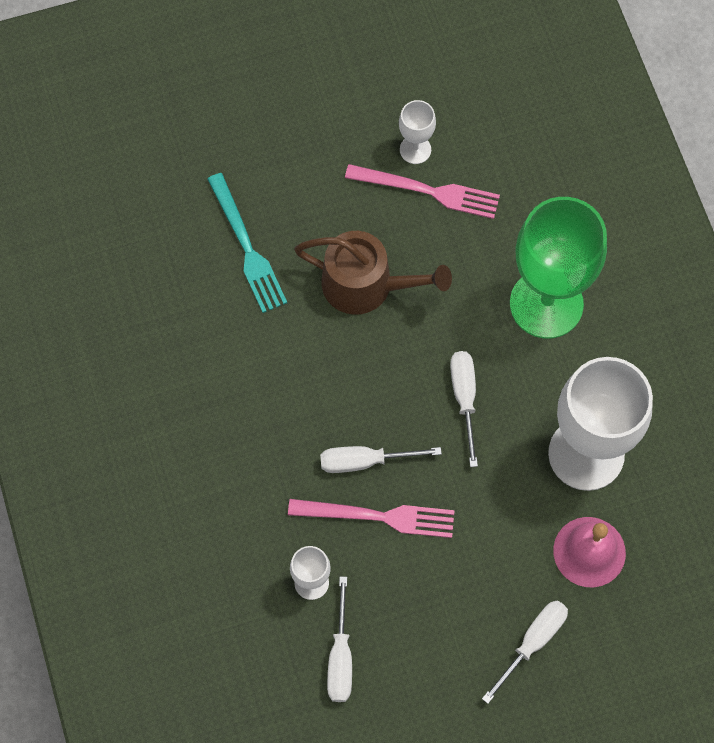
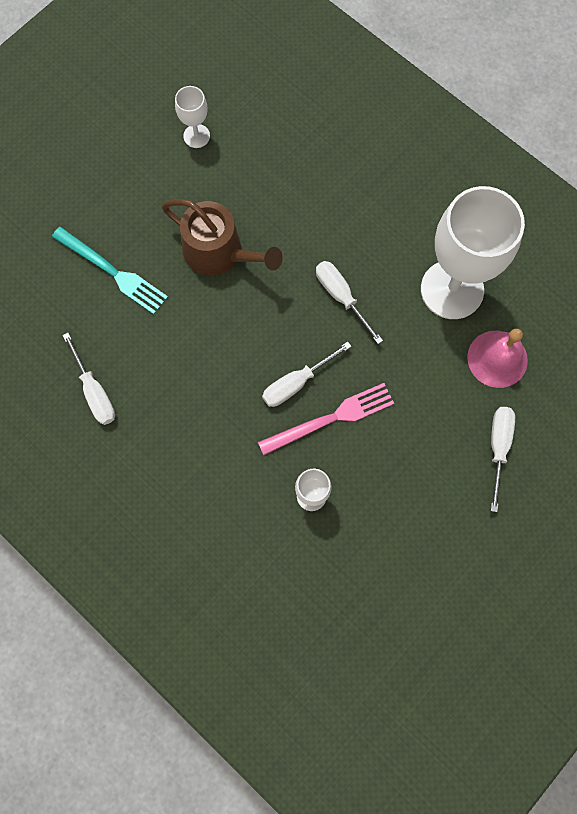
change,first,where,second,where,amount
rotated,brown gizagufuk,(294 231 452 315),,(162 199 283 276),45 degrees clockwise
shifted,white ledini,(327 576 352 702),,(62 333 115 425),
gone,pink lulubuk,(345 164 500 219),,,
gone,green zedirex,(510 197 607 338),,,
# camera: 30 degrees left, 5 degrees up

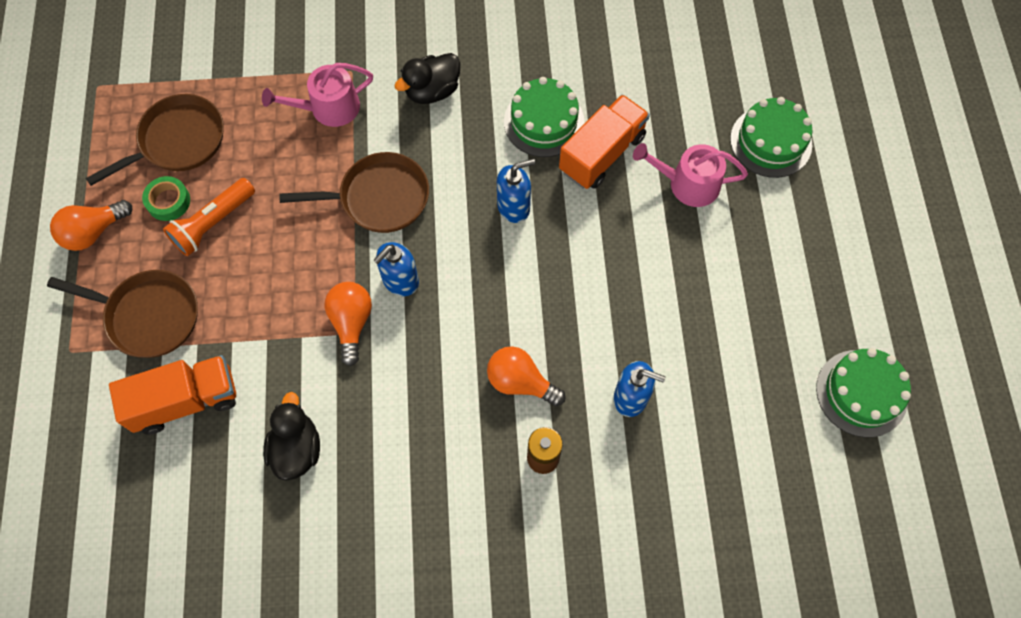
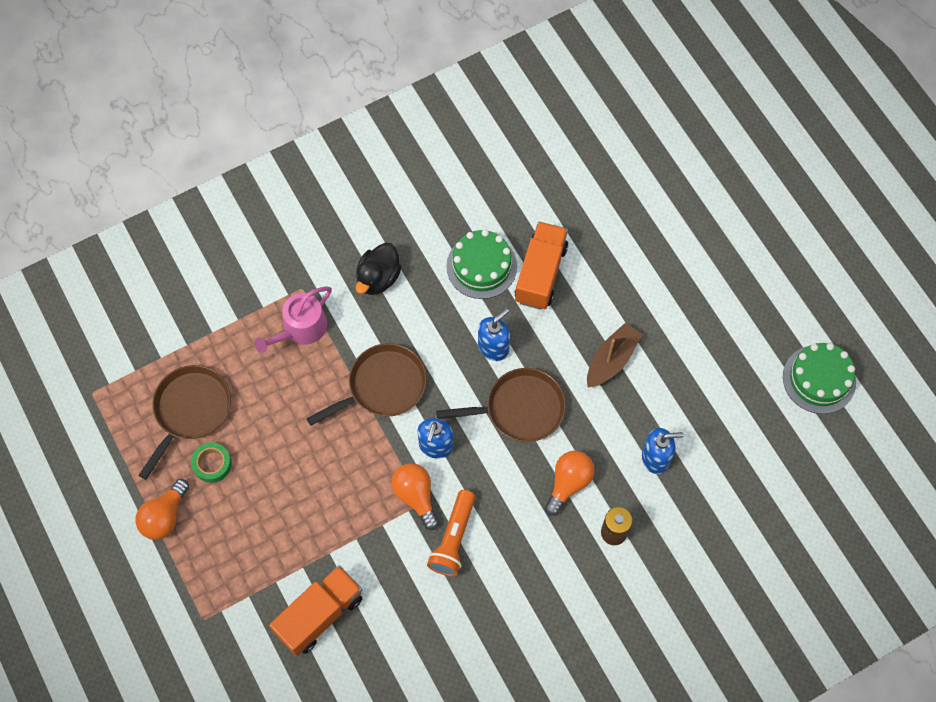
change,first,where,second,where,amount
shifted,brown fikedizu,(47 270 198 358),,(436 368 566 442),
shifted,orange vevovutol,(163 178 255 256),,(427 490 476 576),
gone,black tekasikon,(263 392 320 481),,,
rotated,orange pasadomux,(487 346 566 406),,(545 451 595 516),120 degrees clockwise
gone,pink gizagufuk,(633 143 748 207),,,
gone,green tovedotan,(730 97 812 178),,,
new,,,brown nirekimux,(587 323 642 388),
# camera: 25 degrees left, 0 degrees up

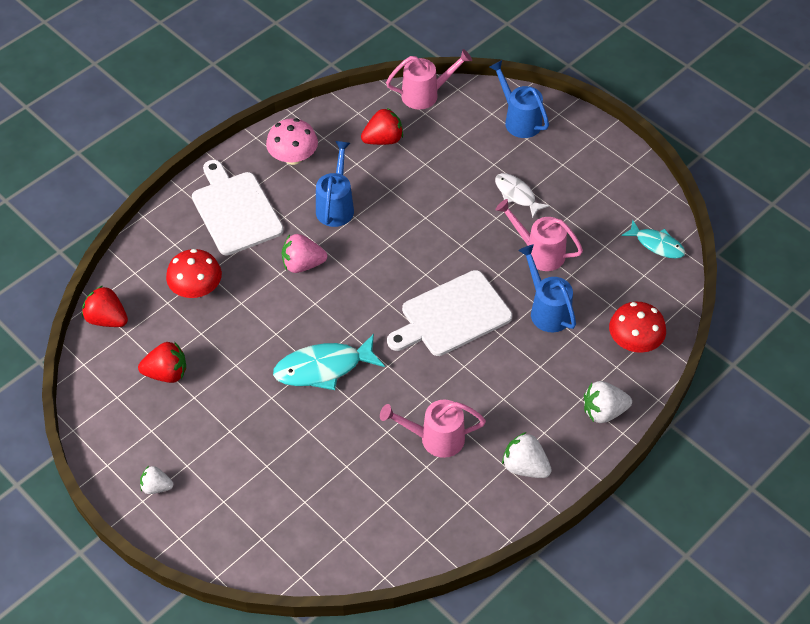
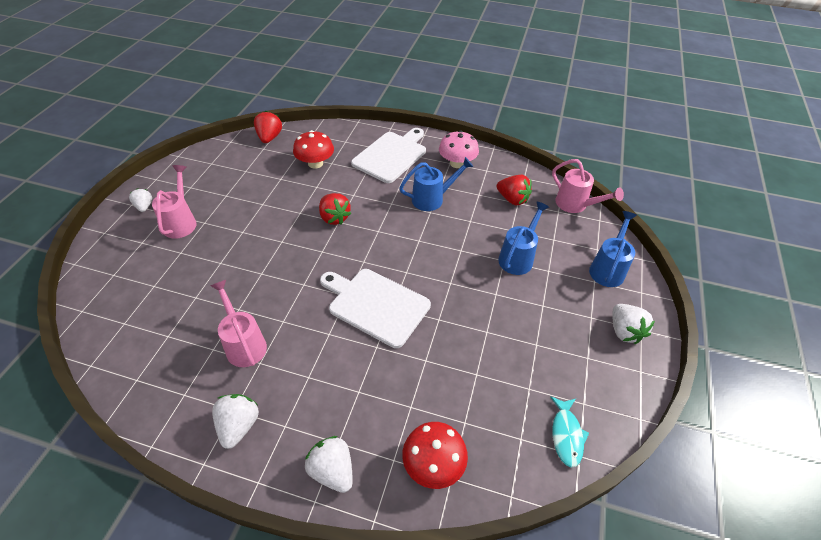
change,first,where,second,where,amount
shifted,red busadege,(138 341 186 383),,(319 193 351 225),
gone,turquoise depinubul,(273 334 385 390),,,
gone,pink busadege,(282 234 327 273),,,
gone,white depinubul,(495 173 550 218),,,
shifted,pink gizagufuk,(496 199 583 271),,(152 165 197 239),
shifted,blue gizagufuk,(518 245 576 332),,(498 201 549 275),
new,,,white busadege,(612 304 655 344),
# camera: 60 degrees right, 5 degrees down

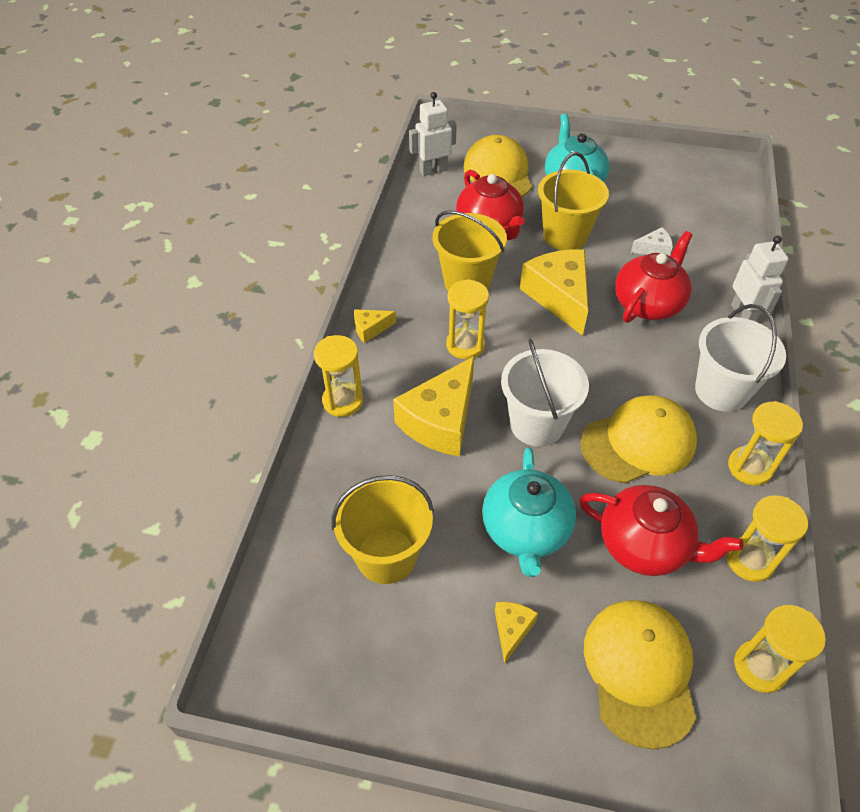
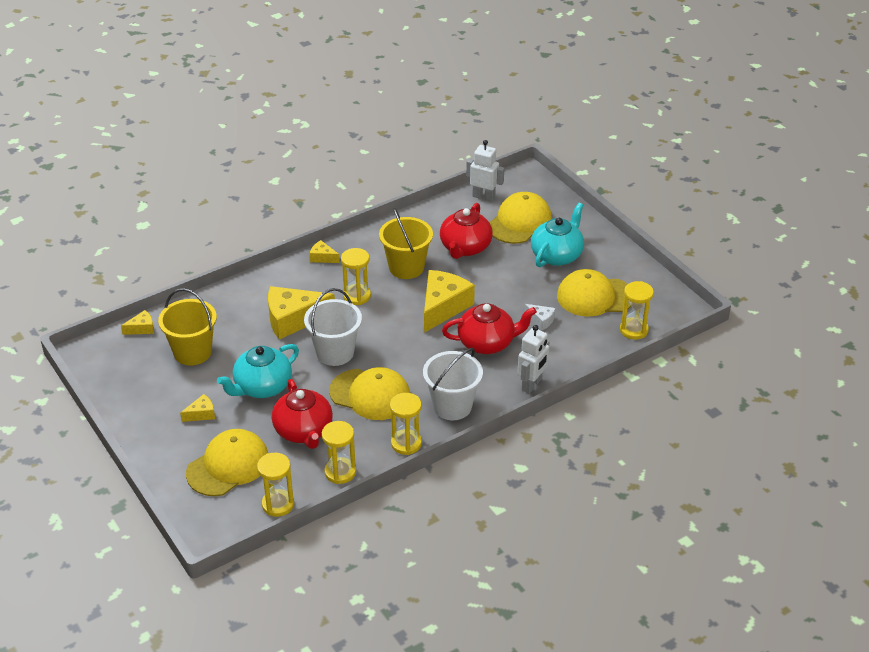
change,first,where,second,where,amount
shifted,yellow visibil,(314 335 363 417),,(620 281 654 340),
gone,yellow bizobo,(538 152 609 250),,,
new,,,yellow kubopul,(121 310 154 335),
new,,,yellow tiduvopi,(557 269 631 317),
# camera: 45 degrees right, 10 degrees down

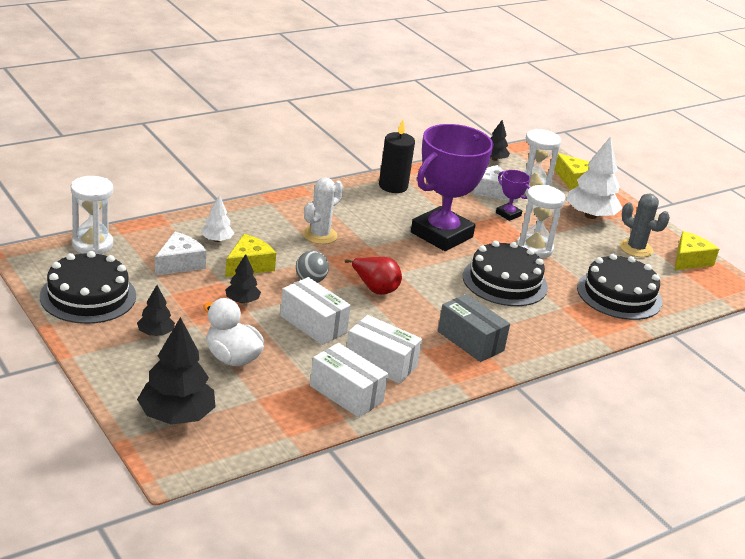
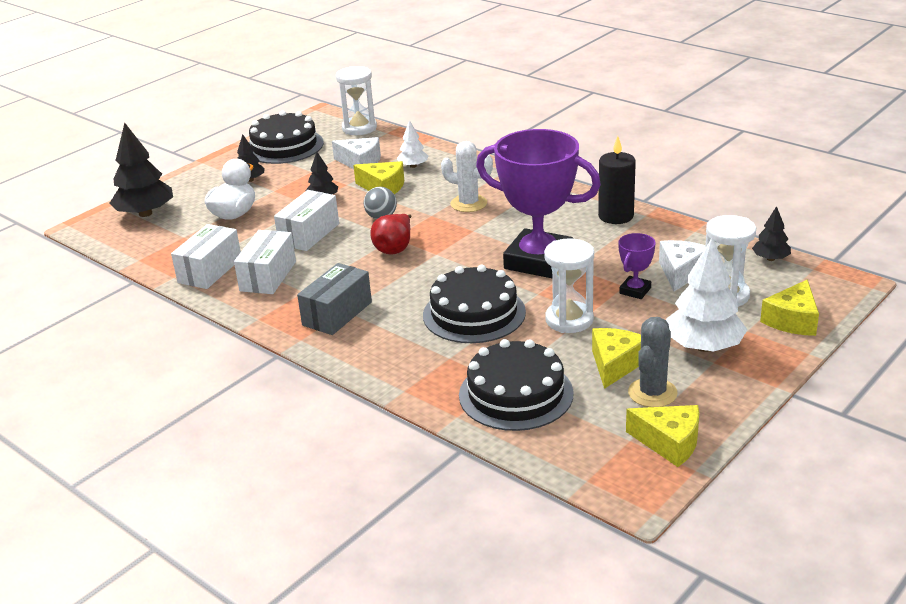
change,first,where,second,where,amount
new,,,yellow kubopul,(592 328 641 389),
# camera: 80 degrees right, 0 degrees up

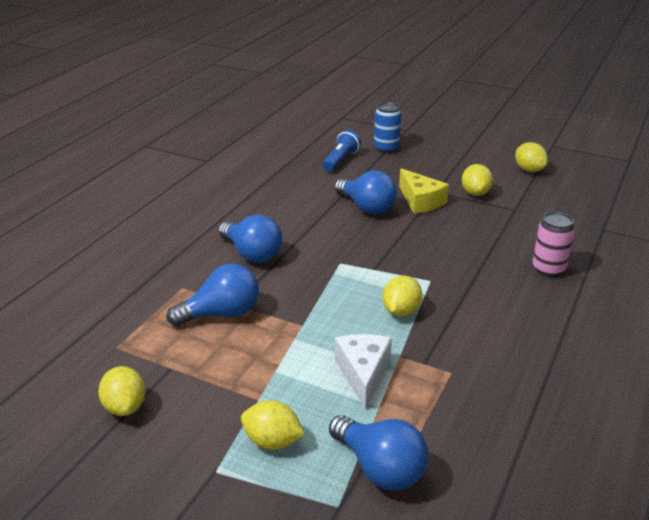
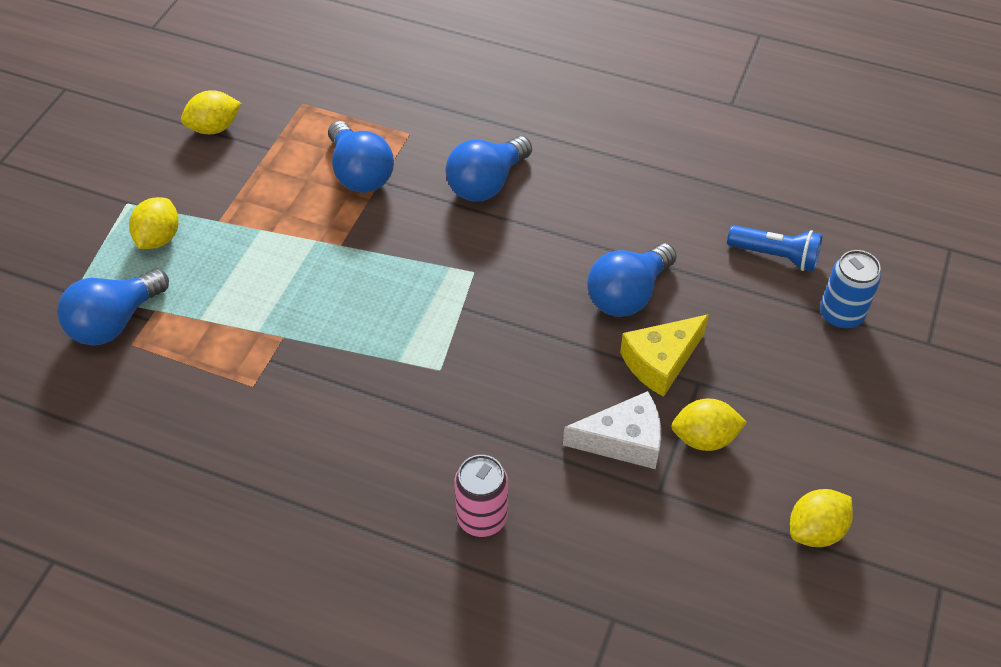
change,first,where,second,where,amount
shifted,white kubopul,(335 334 392 410),,(563 391 661 469),
gone,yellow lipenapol,(383 275 422 316),,,
# camera: 85 degrees right, 20 degrees up

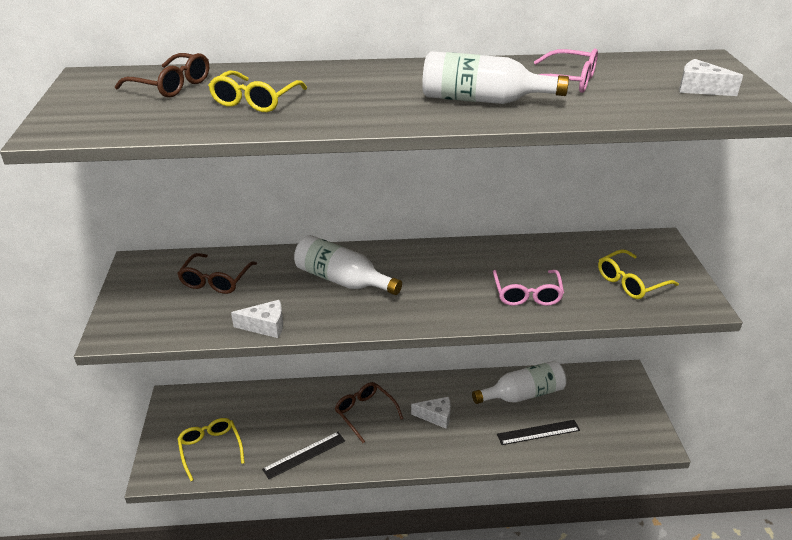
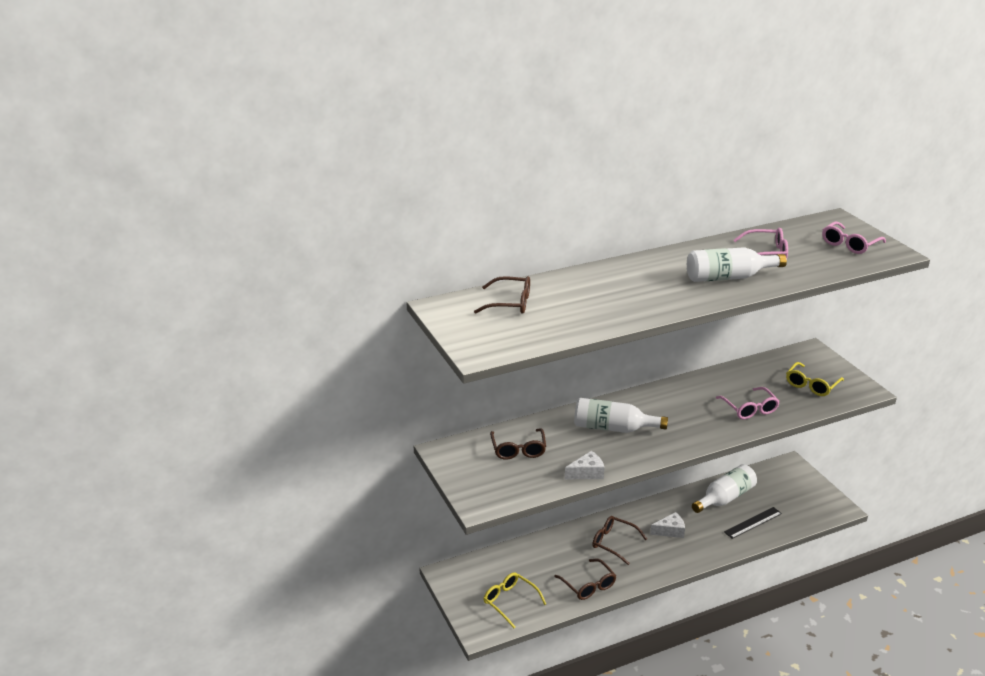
change,first,where,second,where,amount
gone,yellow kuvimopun,(208 70 307 112),,,
swapped,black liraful,(262 432 345 479),brown kuvimopun,(554 559 616 600),
swapped,white kubopul,(679 59 743 96),pink kuvimopun,(822 221 886 254),
# camera: 20 degrees left, 5 degrees down

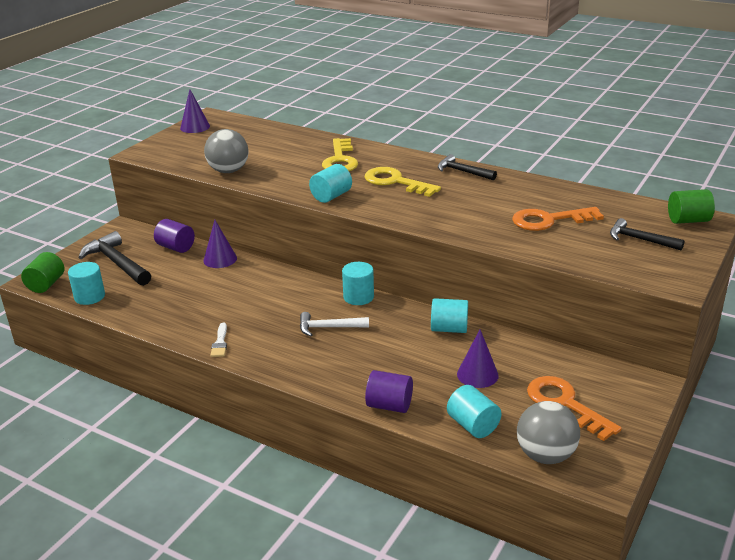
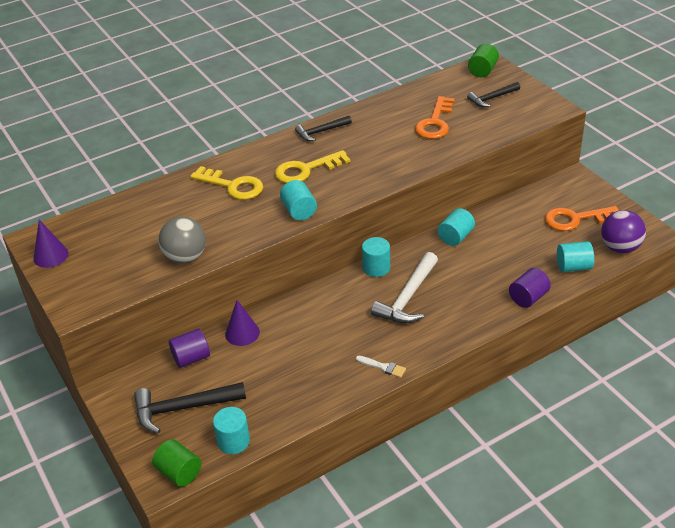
change,first,where,second,where,amount
scaled,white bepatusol,(300 312 369 336),,(371 252 438 323),x1.61
gone,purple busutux,(457 330 499 388),,,
repainted,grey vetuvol,(517 401 580 464),purple vetuvol,(601 210 646 253),
# camera: 60 degrees left, 10 degrees up

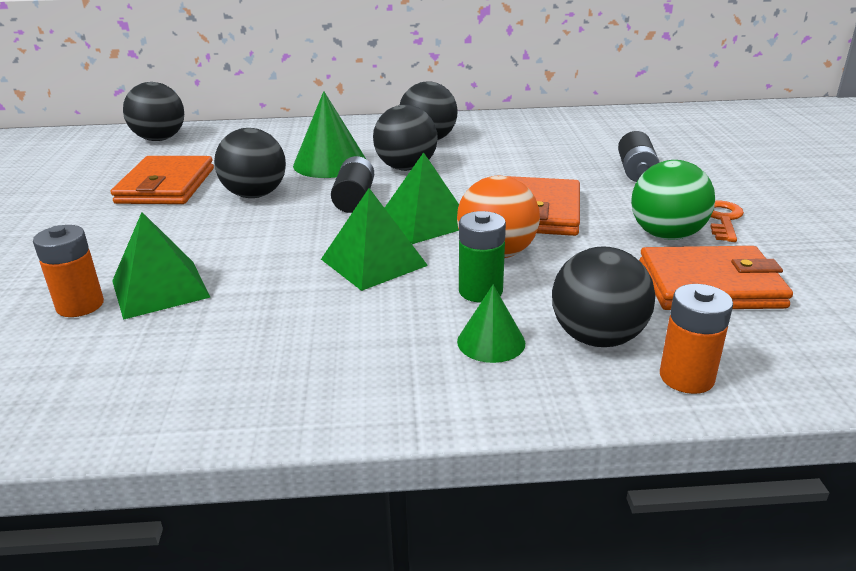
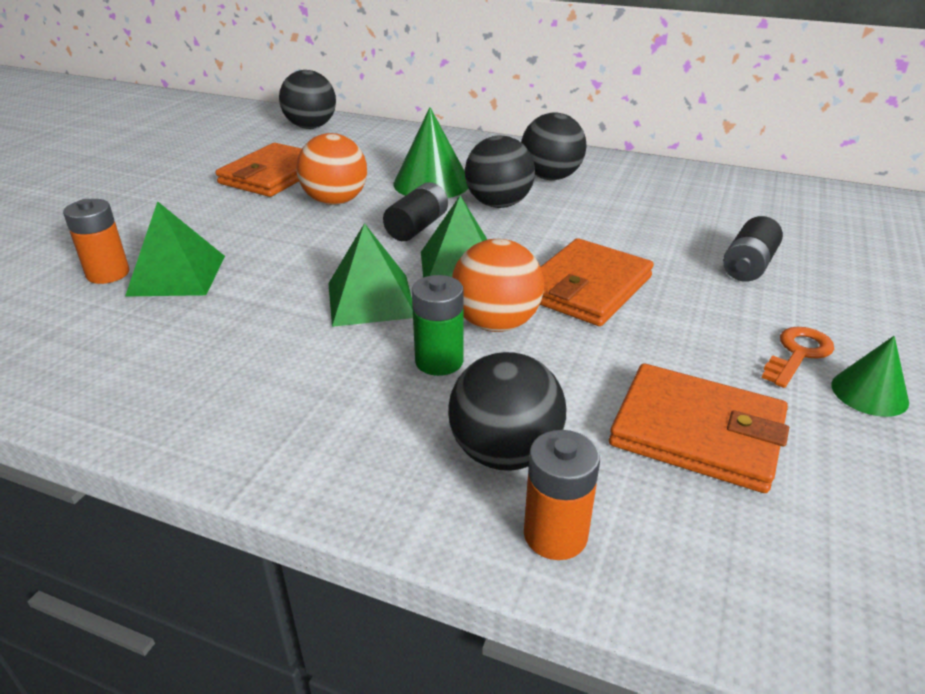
change,first,where,second,where,amount
repainted,black vetuvol,(214 128 286 198),orange vetuvol,(296 133 367 205),
shifted,green busutux,(457 285 525 363),,(831 336 909 417),
gone,green vetuvol,(631 160 715 240),,,
# camera: 25 degrees right, 5 degrees up

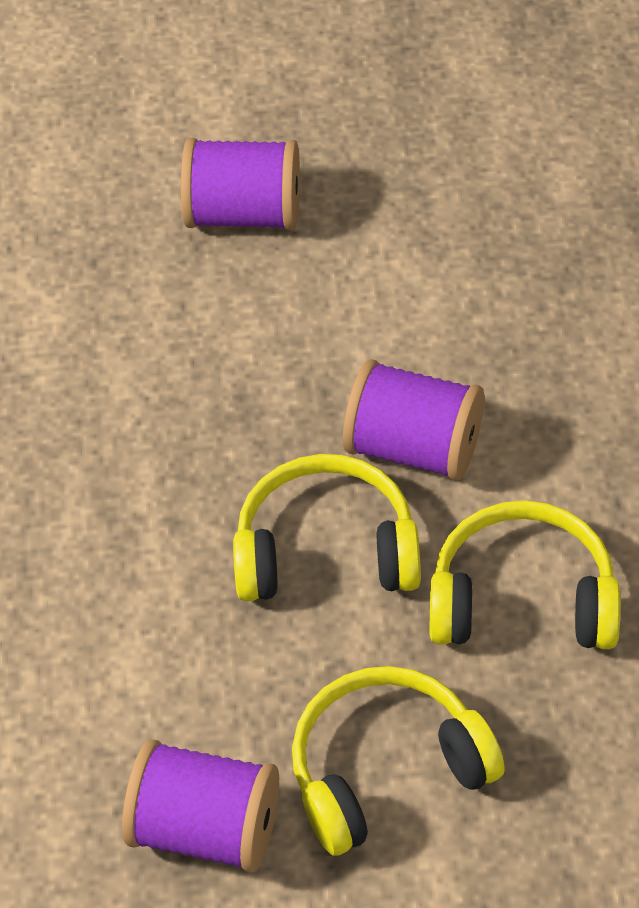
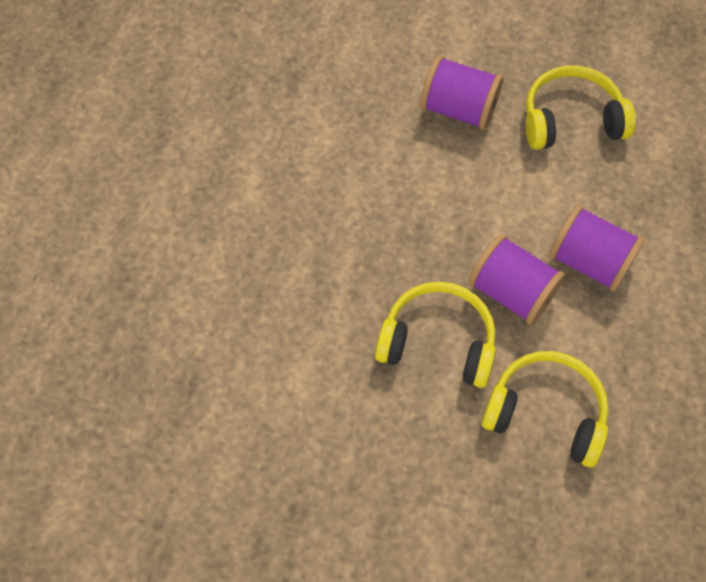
change,first,where,second,where,amount
shifted,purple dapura,(122 740 279 873),,(549 205 645 292),
shifted,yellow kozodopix,(292 666 505 856),,(526 65 636 150),
# camera: 15 degrees right, 10 degrees up

